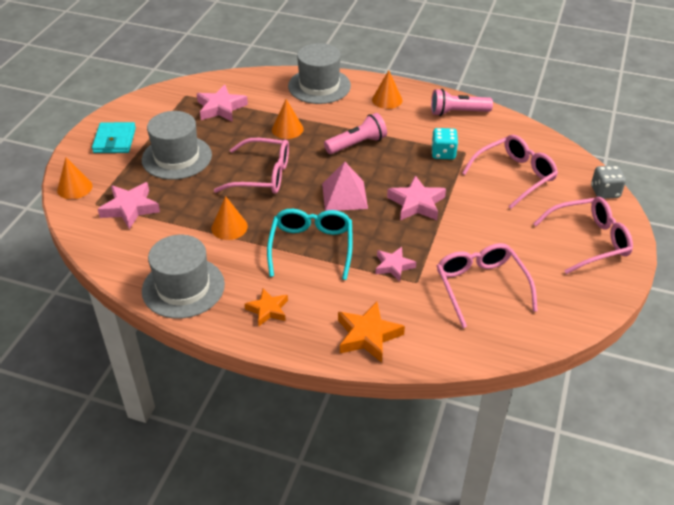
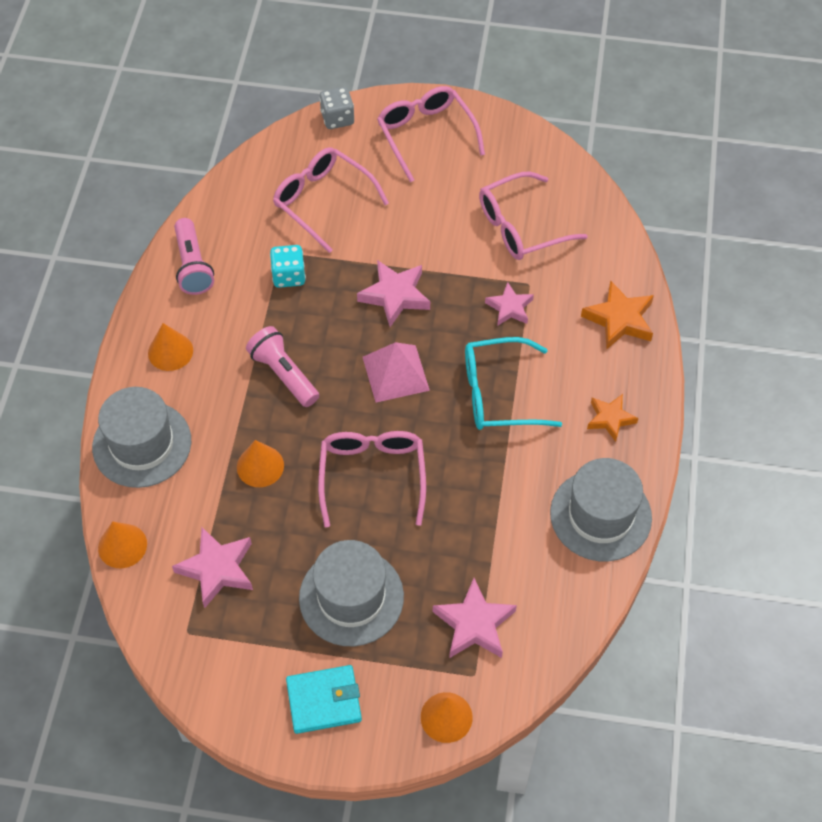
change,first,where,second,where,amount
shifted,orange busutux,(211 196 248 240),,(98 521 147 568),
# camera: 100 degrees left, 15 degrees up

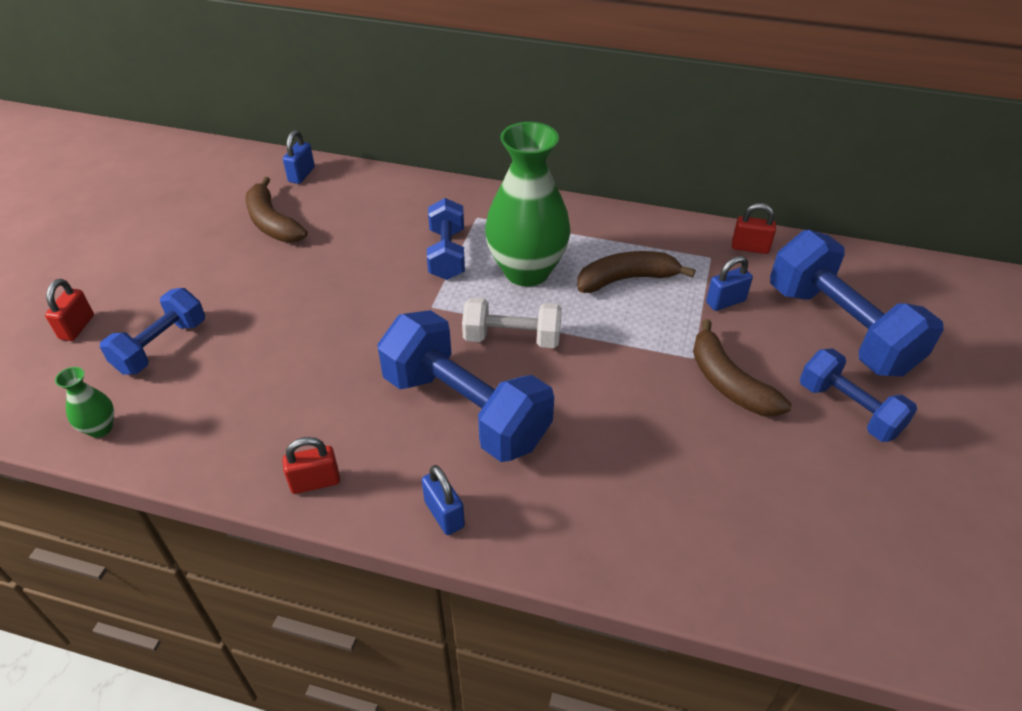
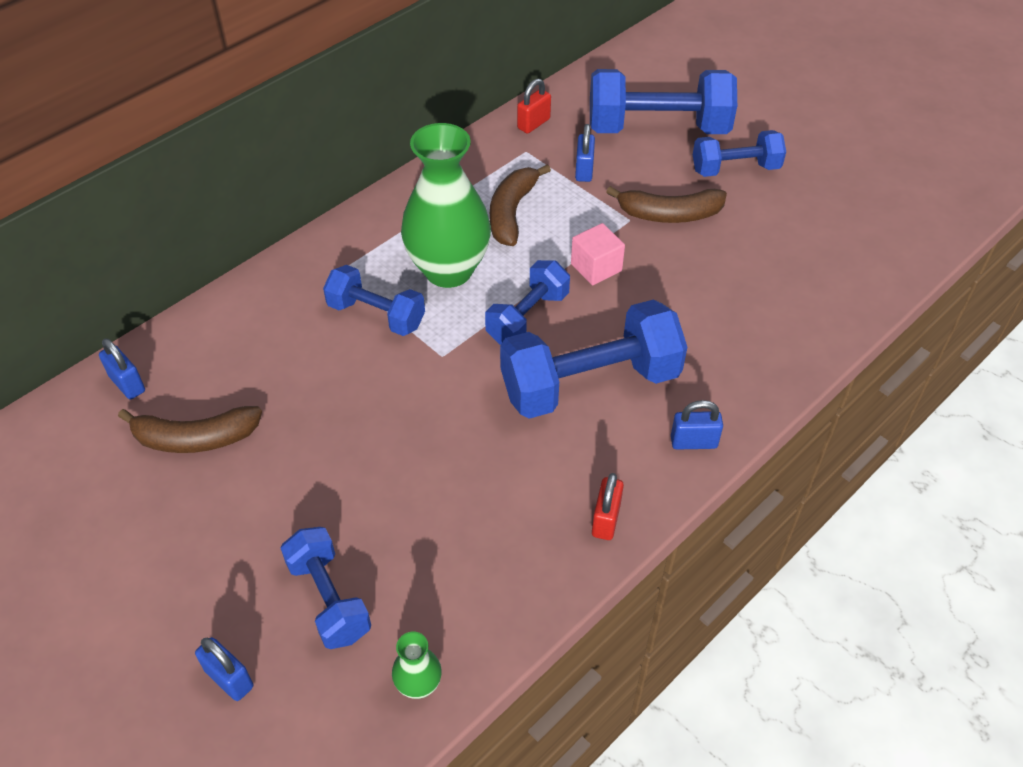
change,first,where,second,where,amount
repainted,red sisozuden,(45 279 94 341),blue sisozuden,(195 637 253 701),
repainted,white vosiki,(462 297 562 348),blue vosiki,(485 260 570 345),
new,,,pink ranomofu,(571 223 625 285),
# camera: 60 degrees left, 5 degrees up

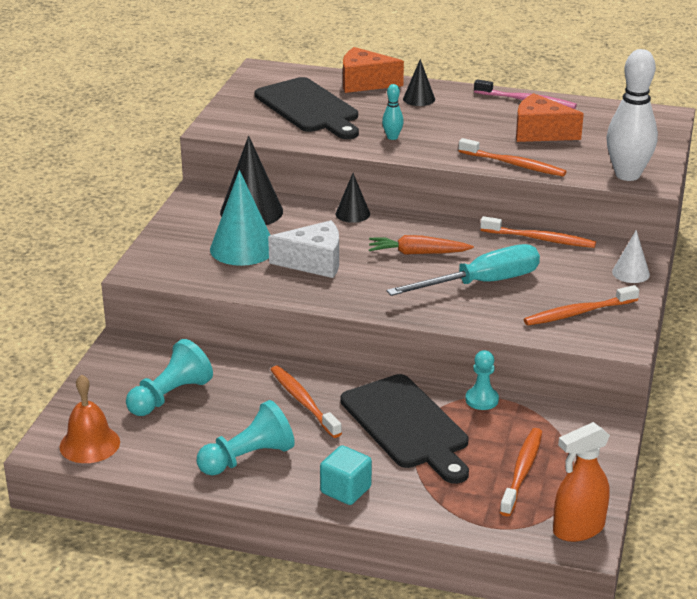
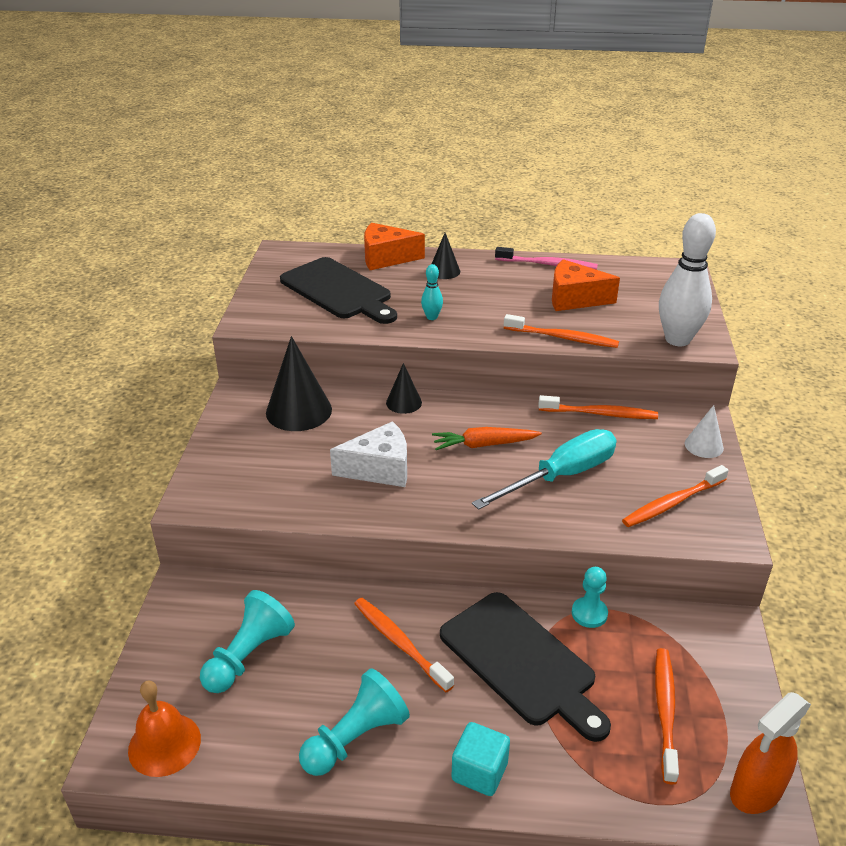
change,first,where,second,where,amount
gone,turquoise busutux,(210 170 270 266),,,
# camera: 10 degrees left, 5 degrees up

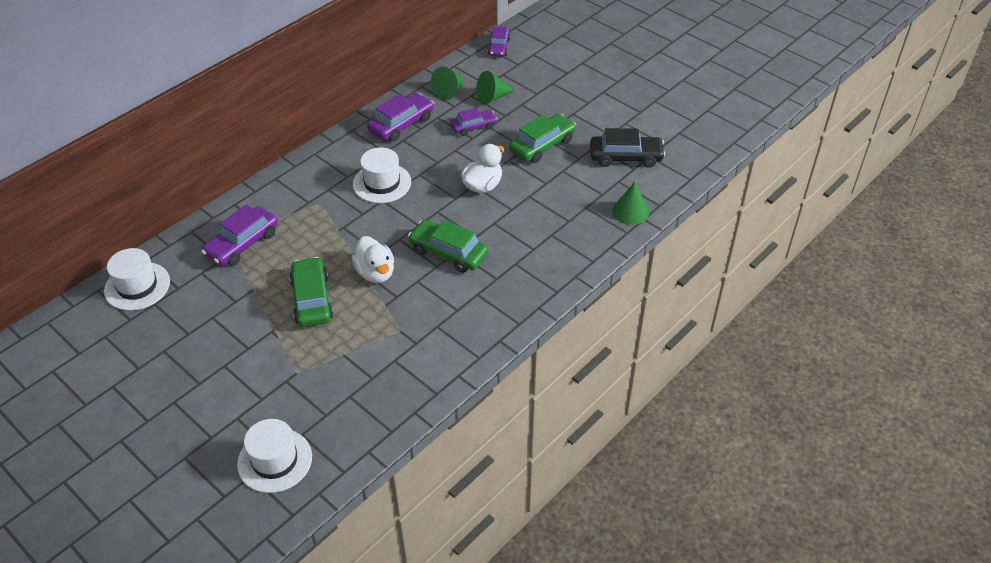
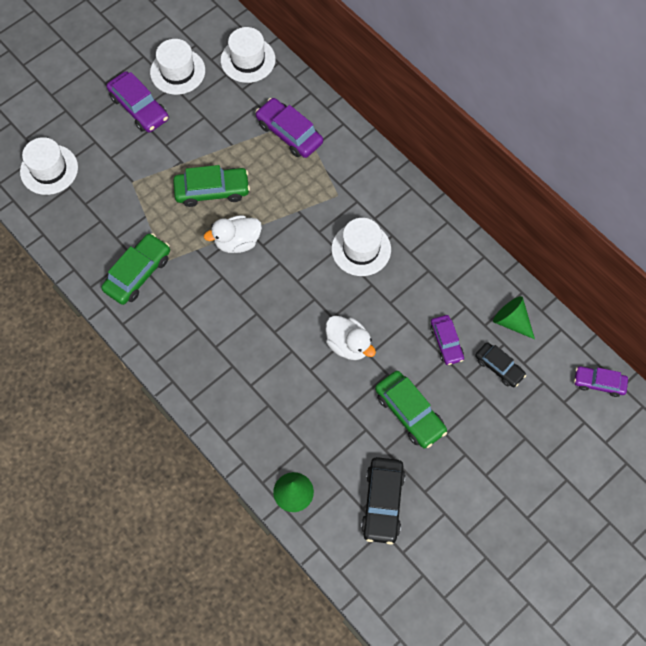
change,first,where,second,where,amount
shifted,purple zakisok,(367 93 434 141),,(107 71 169 133),
shifted,green zakisok,(408 220 489 273),,(101 233 170 305),
swapped,green busutux,(476 71 515 104),black zakisok,(475 342 526 387),
new,,,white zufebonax,(150 39 205 95),
# camera: 95 degrees right, 20 degrees up

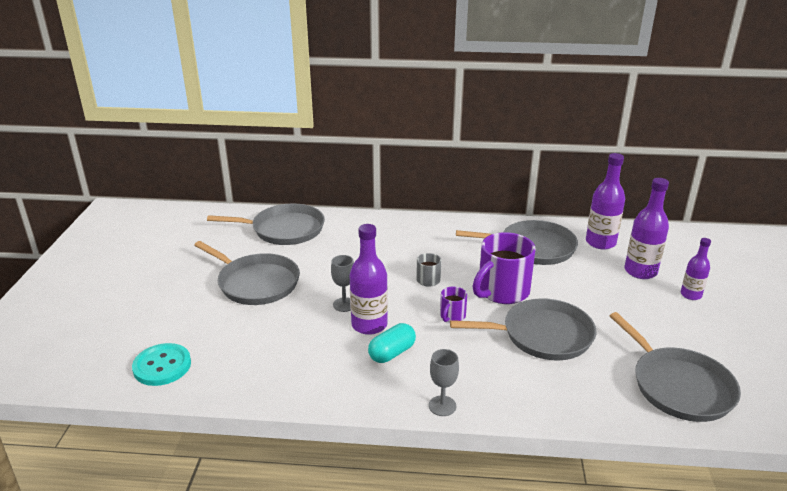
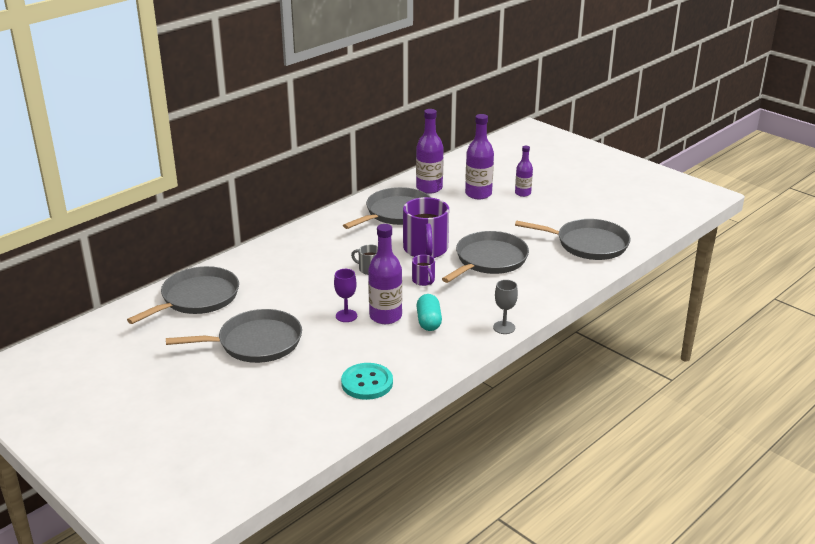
change,first,where,second,where,amount
shifted,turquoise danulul,(132 343 191 386),,(341 363 393 400),
repainted,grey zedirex,(331 255 354 312),purple zedirex,(334 269 357 322),
# camera: 50 degrees left, 0 degrees up

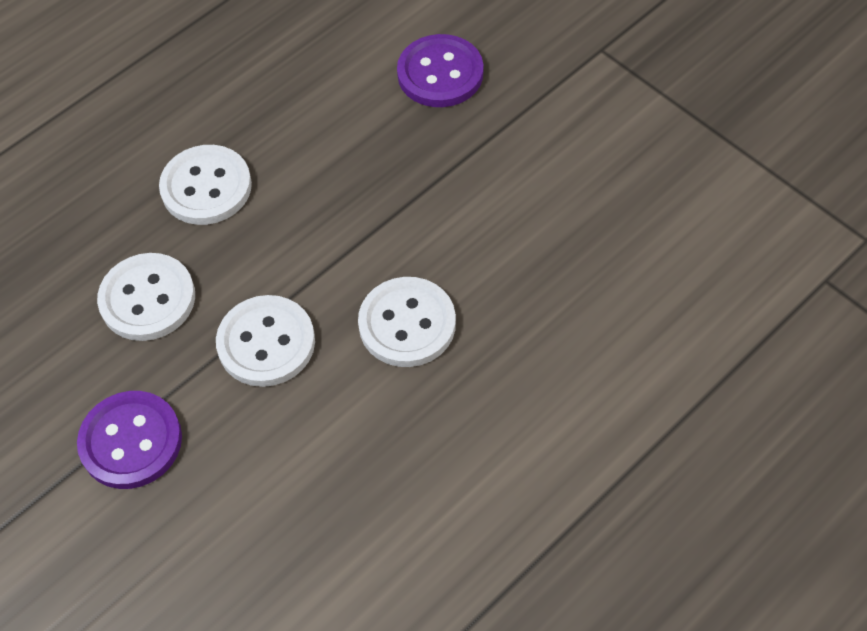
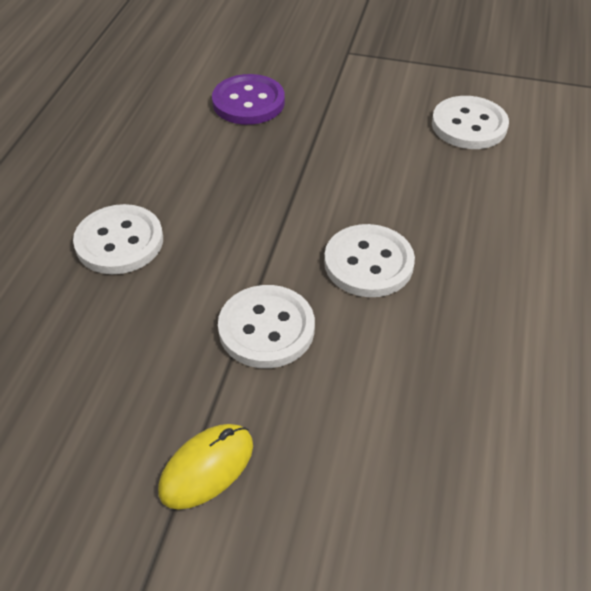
change,first,where,second,where,amount
swapped,purple danulul,(77 391 182 489),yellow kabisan,(158 424 253 510),
shifted,white danulul,(97 253 195 341),,(432 96 509 149),
# camera: 35 degrees left, 10 degrees down

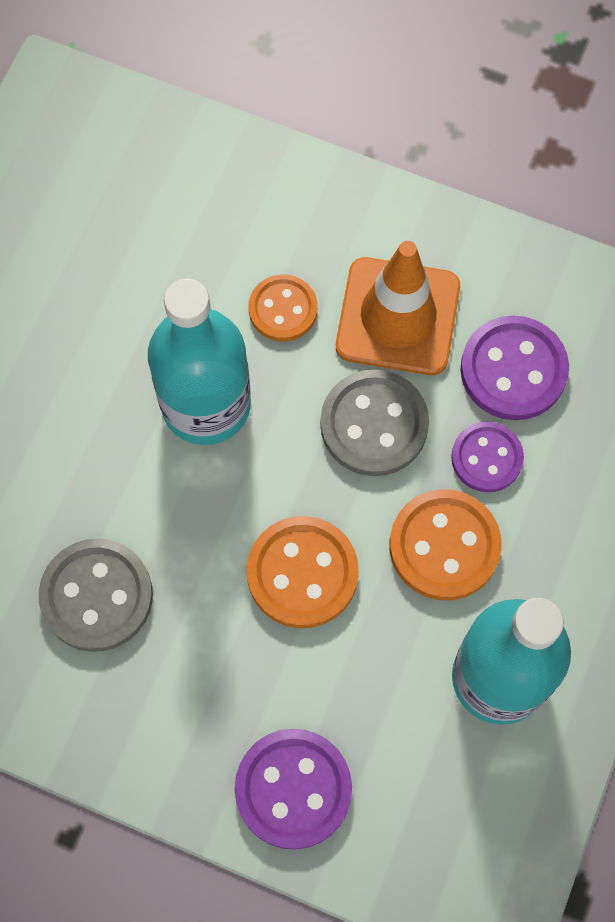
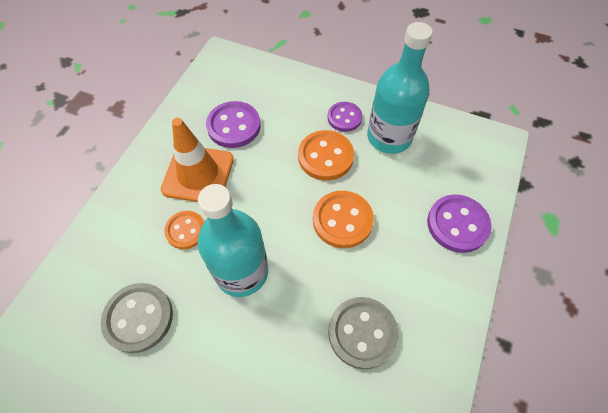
change,first,where,second,where,amount
shifted,grey danulul,(320 369 429 476),,(101 283 173 353),
shifted,purple danulul,(451 422 524 492),,(327 102 362 132),
# camera: 90 degrees left, 10 degrees down

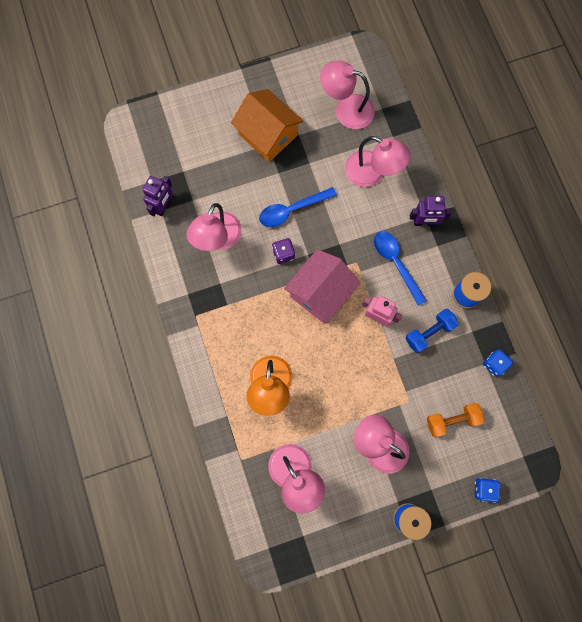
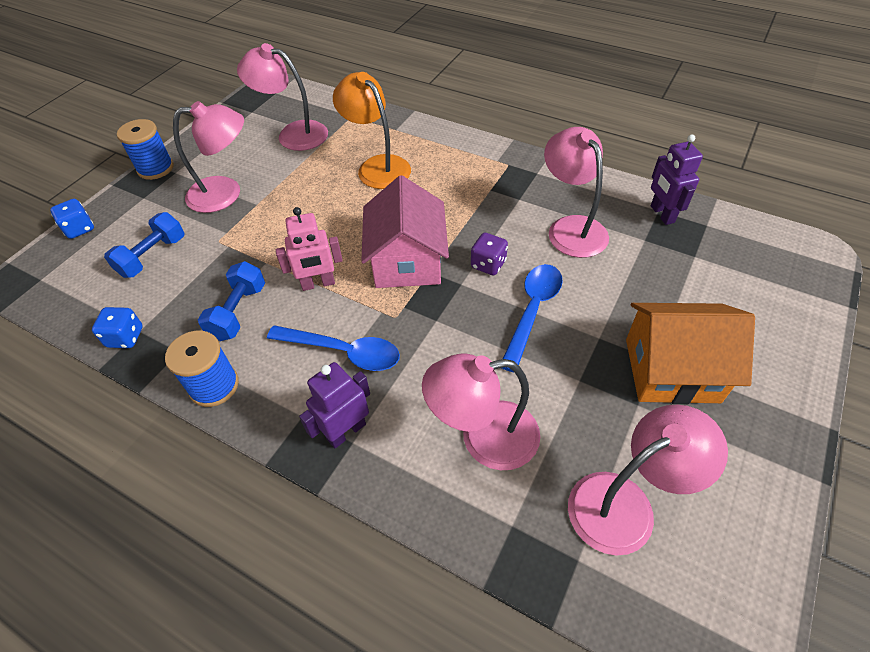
change,first,where,second,where,amount
repainted,orange vosiki,(427 403 484 437),blue vosiki,(104 212 184 278),
# camera: 140 degrees right, 25 degrees down

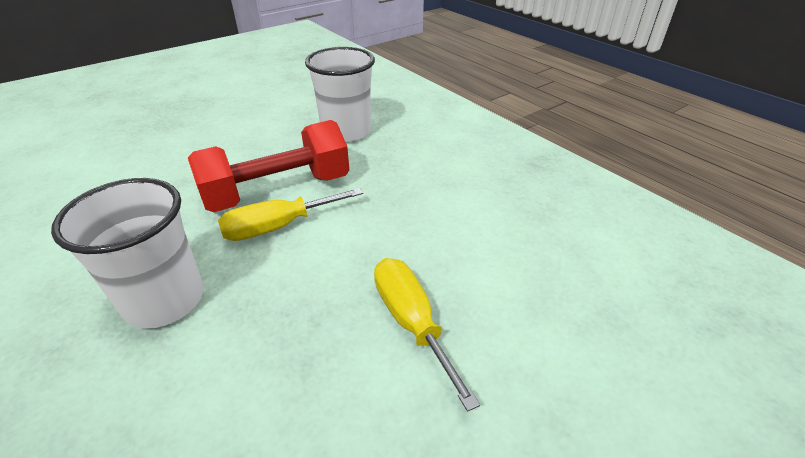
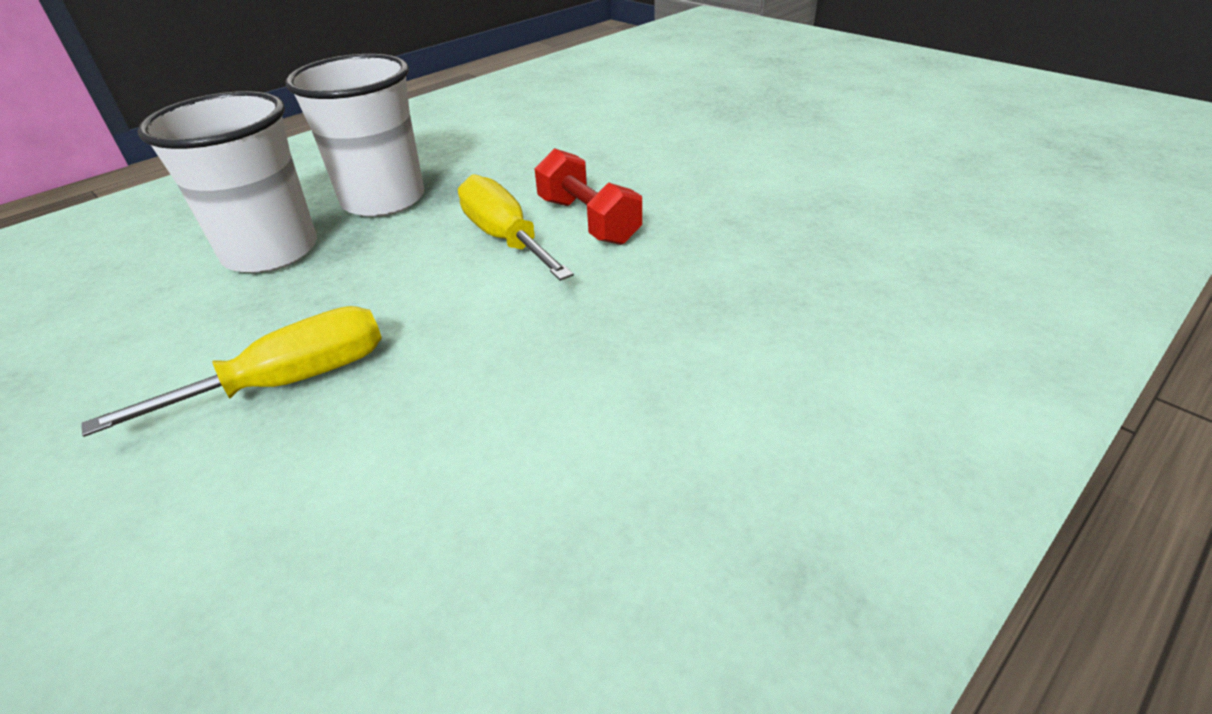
change,first,where,second,where,amount
scaled,red vosiki,(188 120 349 212),,(534 148 642 245),x0.59
shifted,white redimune,(305 47 375 142),,(138 91 317 273),
# camera: 85 degrees right, 0 degrees up

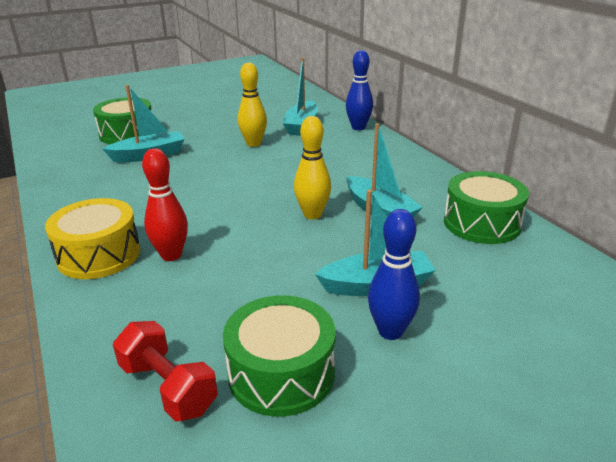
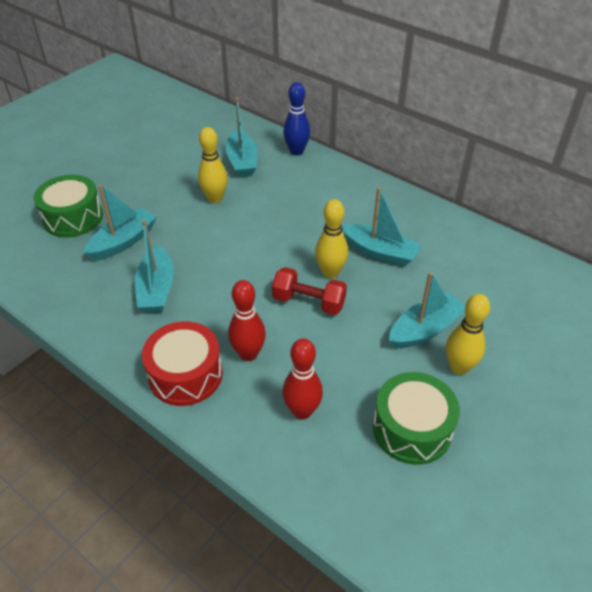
change,first,where,second,where,amount
repainted,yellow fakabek,(45 198 141 279),red fakabek,(142 321 223 406),
shifted,red vosiki,(113 321 218 422),,(272 267 347 315),
repainted,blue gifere,(368 209 420 340),yellow gifere,(446 294 490 375),
gone,green fakabek,(444 171 529 244),,,
new,,,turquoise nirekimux,(135 220 174 313),
new,,,red gifere,(282 338 323 420),
# camera: 25 degrees left, 15 degrees up

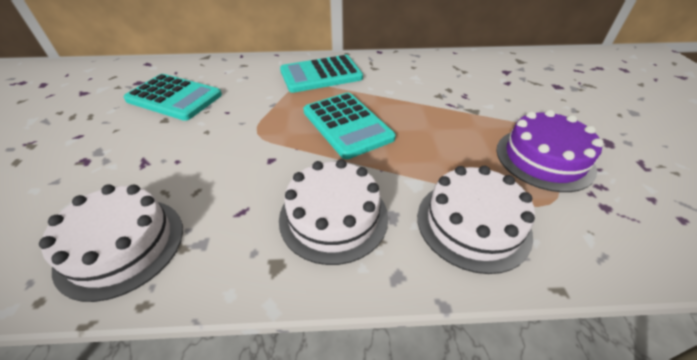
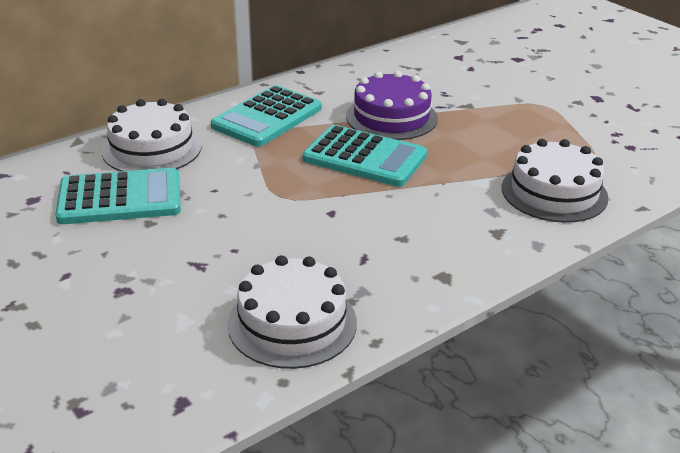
change,first,where,second,where,amount
shifted,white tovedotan,(279 159 388 265),,(102 99 202 171),
shifted,purple tovedotan,(496 110 603 192),,(346 71 438 140),
# camera: 35 degrees left, 10 degrees down

